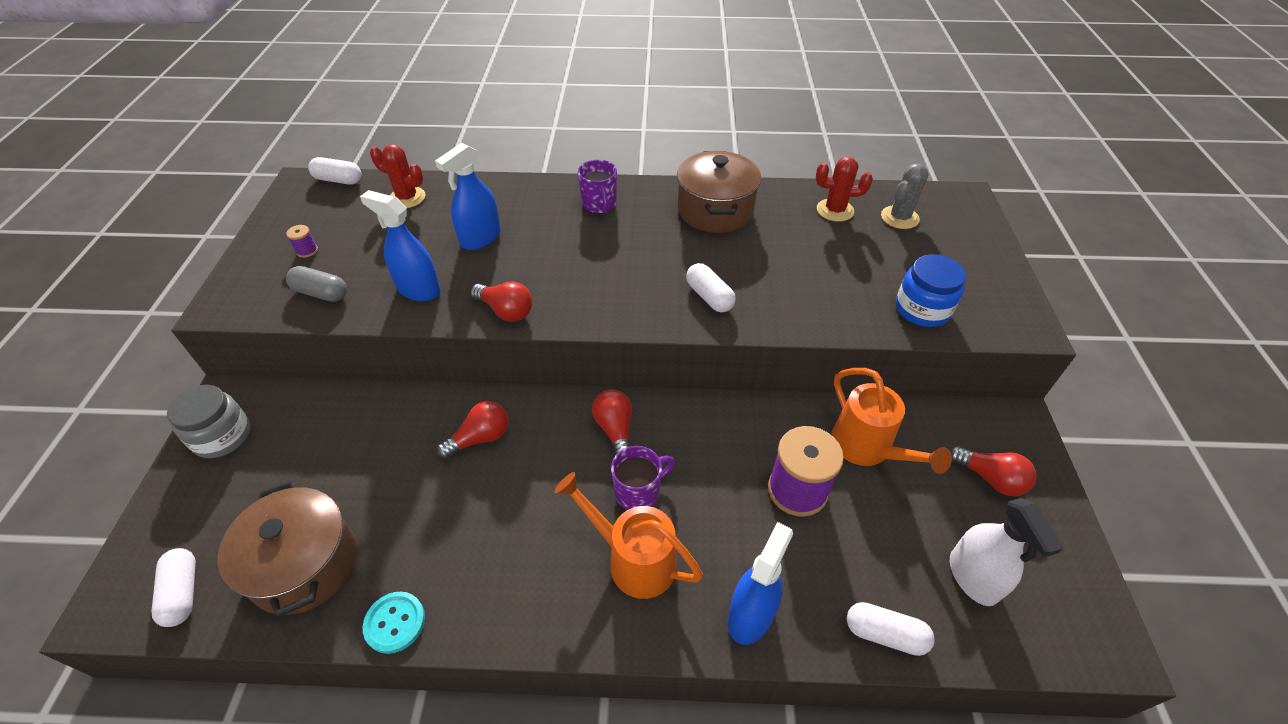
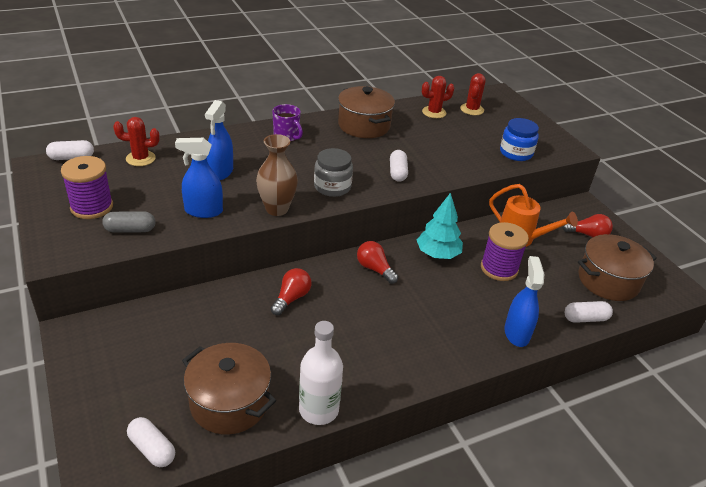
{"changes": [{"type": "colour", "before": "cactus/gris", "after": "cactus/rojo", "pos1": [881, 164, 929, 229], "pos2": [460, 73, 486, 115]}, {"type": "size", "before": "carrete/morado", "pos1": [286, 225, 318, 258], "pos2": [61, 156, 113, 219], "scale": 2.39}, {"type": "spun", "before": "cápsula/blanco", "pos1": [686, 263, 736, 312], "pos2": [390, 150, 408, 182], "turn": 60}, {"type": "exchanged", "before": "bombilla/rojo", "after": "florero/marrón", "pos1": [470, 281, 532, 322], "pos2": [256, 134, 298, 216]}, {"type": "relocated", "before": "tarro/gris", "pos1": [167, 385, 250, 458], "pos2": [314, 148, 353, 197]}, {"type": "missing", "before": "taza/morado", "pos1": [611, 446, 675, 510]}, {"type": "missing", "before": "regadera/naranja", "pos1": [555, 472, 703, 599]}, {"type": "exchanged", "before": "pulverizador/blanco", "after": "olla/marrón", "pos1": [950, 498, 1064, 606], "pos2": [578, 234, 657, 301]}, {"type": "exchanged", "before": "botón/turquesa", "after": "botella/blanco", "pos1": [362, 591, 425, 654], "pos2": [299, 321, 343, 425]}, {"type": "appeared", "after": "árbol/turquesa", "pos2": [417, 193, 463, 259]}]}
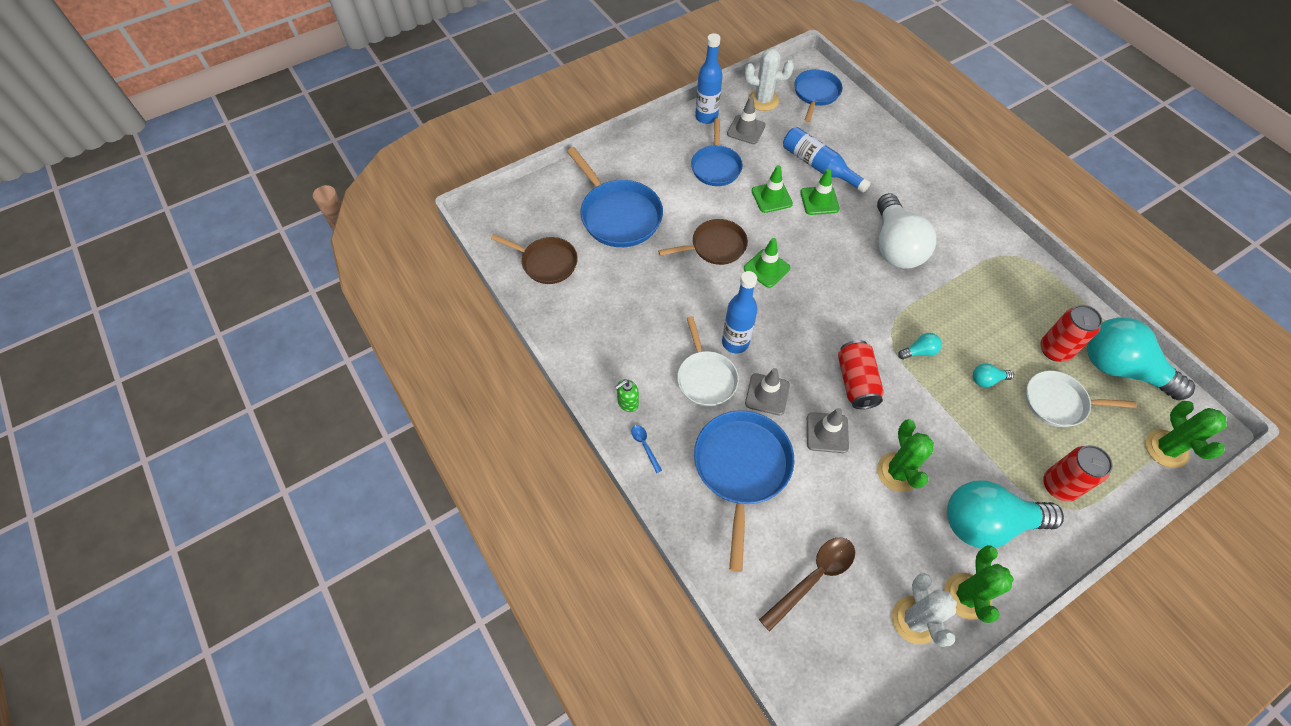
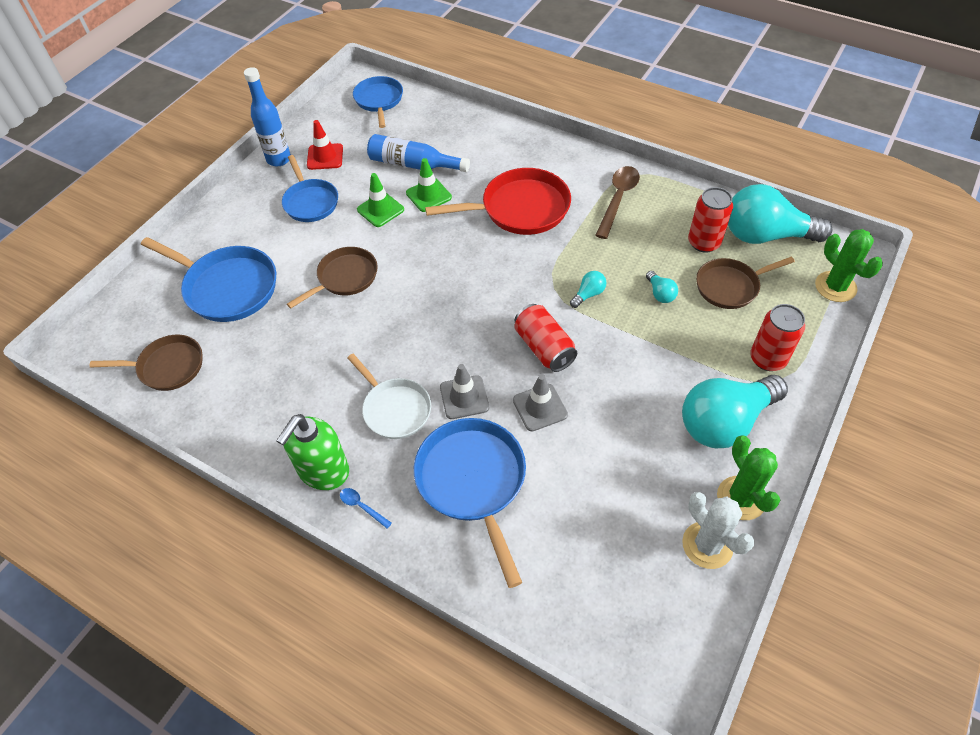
{"changes": [{"type": "missing", "before": "cactus/blanco", "pos1": [744, 48, 794, 111]}, {"type": "colour", "before": "cono de tráfico/gris", "after": "cono de tráfico/rojo", "pos1": [727, 96, 766, 144], "pos2": [307, 120, 343, 170]}, {"type": "exchanged", "before": "bombilla/blanco", "after": "sartén/rojo", "pos1": [877, 193, 936, 269], "pos2": [425, 168, 571, 235]}, {"type": "missing", "before": "cono de tráfico/verde", "pos1": [744, 238, 791, 288]}, {"type": "missing", "before": "botella/azul", "pos1": [722, 271, 758, 353]}, {"type": "spun", "before": "bombilla/turquesa", "pos1": [973, 363, 1014, 388], "pos2": [646, 271, 678, 303], "turn": -75}, {"type": "colour", "before": "sartén/blanco", "after": "sartén/marrón", "pos1": [1026, 370, 1137, 427], "pos2": [696, 257, 795, 309]}, {"type": "size", "before": "dispensador de jabón/verde", "pos1": [615, 379, 639, 412], "pos2": [276, 414, 349, 490], "scale": 1.97}, {"type": "missing", "before": "cactus/verde", "pos1": [877, 419, 934, 492]}, {"type": "relocated", "before": "cuchara/marrón", "pos1": [759, 537, 855, 632], "pos2": [595, 166, 640, 239]}]}
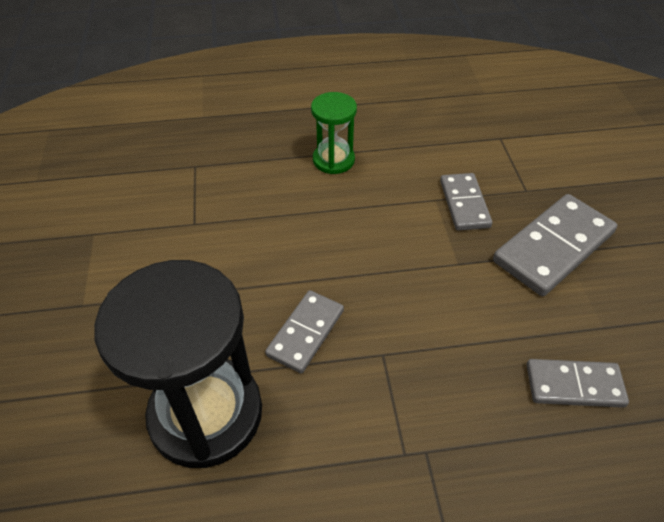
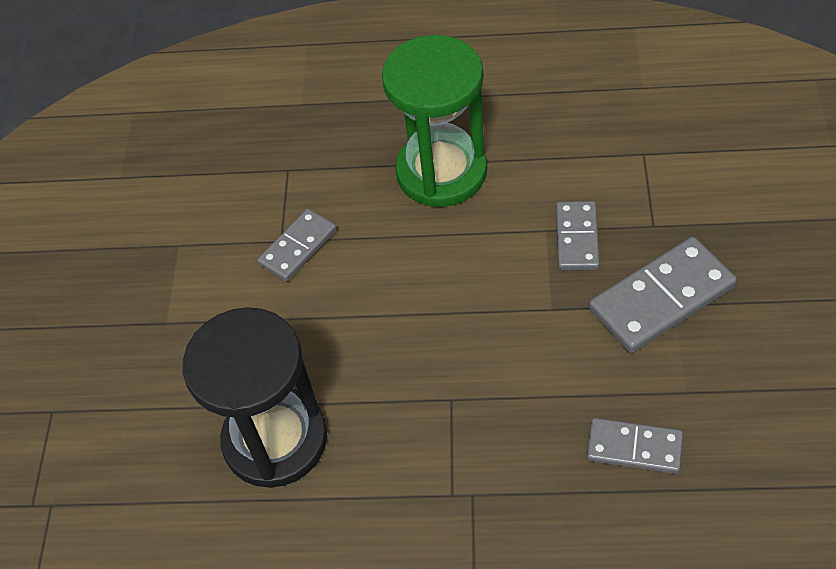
{"changes": [{"type": "size", "before": "reloj de arena/verde", "pos1": [311, 92, 357, 174], "pos2": [382, 35, 487, 207], "scale": 1.9}, {"type": "relocated", "before": "ficha de dominó/gris", "pos1": [265, 290, 344, 373], "pos2": [258, 209, 337, 281]}]}
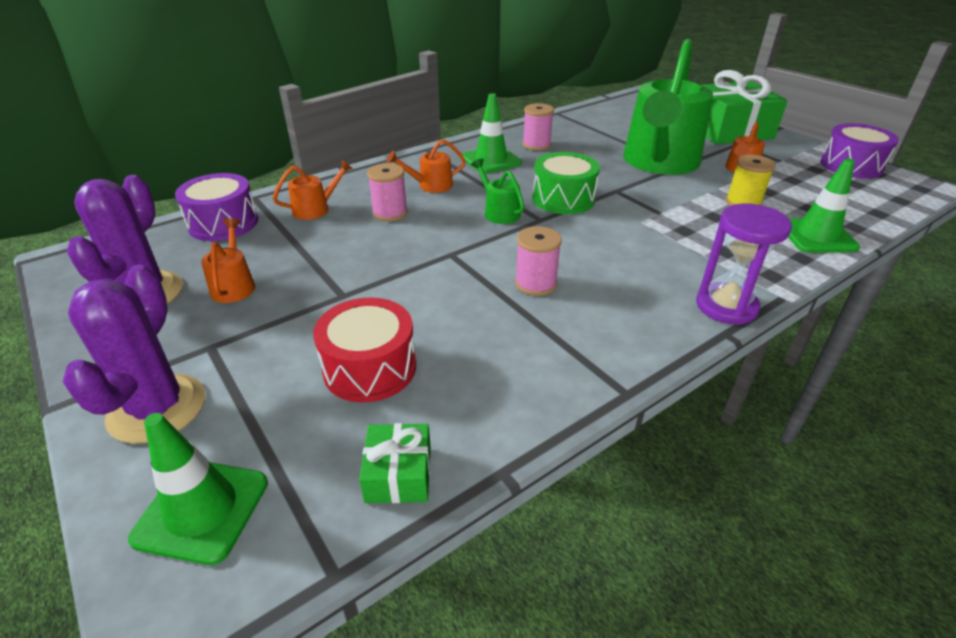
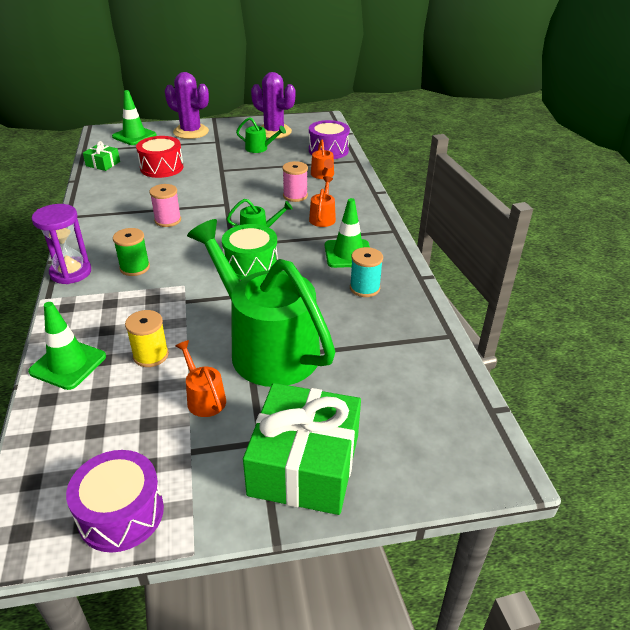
{"changes": [{"type": "colour", "before": "carrete/rosa", "after": "carrete/turquesa", "pos1": [523, 103, 554, 151], "pos2": [350, 247, 383, 297]}, {"type": "colour", "before": "regadera/naranja", "after": "regadera/verde", "pos1": [201, 218, 255, 303], "pos2": [236, 117, 286, 153]}, {"type": "appeared", "after": "carrete/verde", "pos2": [113, 228, 150, 276]}]}
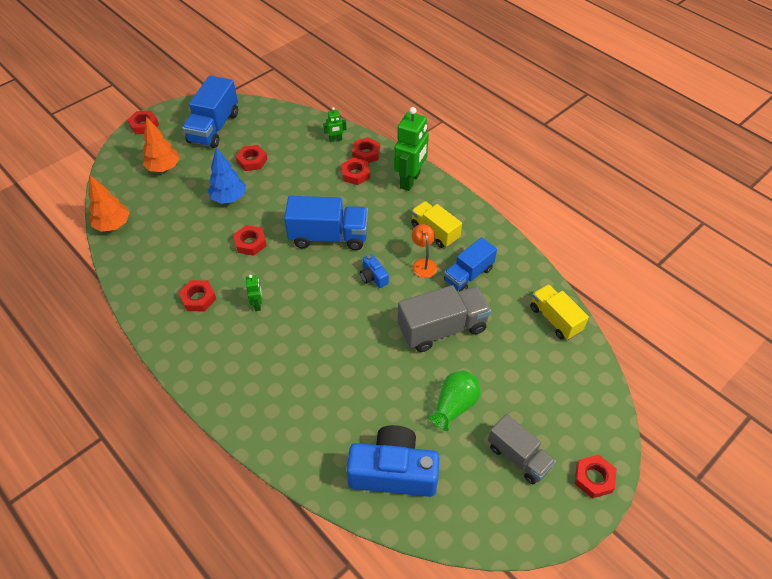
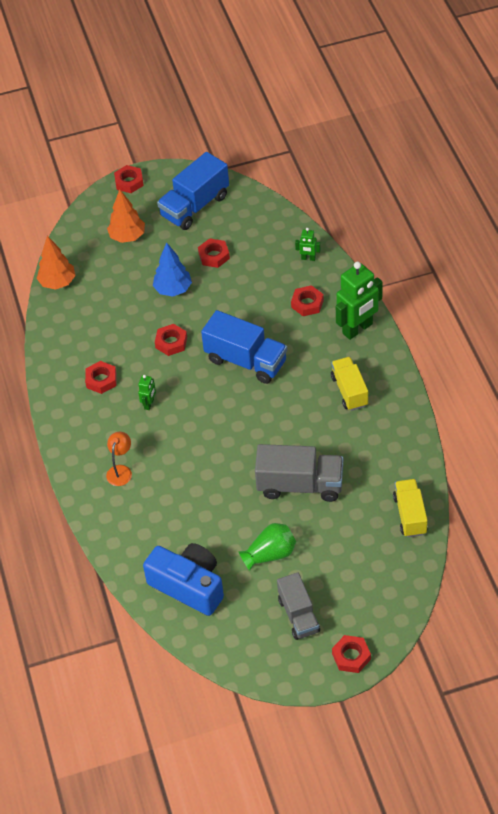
{"changes": [{"type": "missing", "before": "tuerca/rojo", "pos1": [352, 137, 380, 163]}, {"type": "relocated", "before": "lámpara/naranja", "pos1": [412, 224, 437, 278], "pos2": [106, 432, 132, 486]}, {"type": "missing", "before": "camión/azul", "pos1": [444, 237, 497, 291]}, {"type": "missing", "before": "cámara/azul", "pos1": [360, 254, 389, 288]}]}
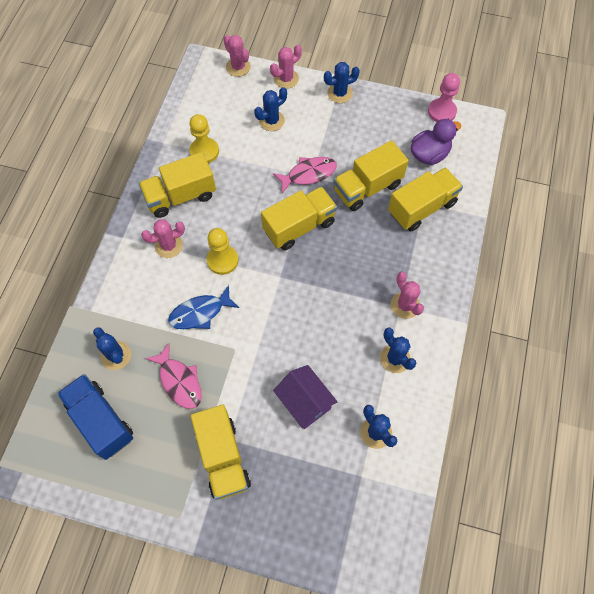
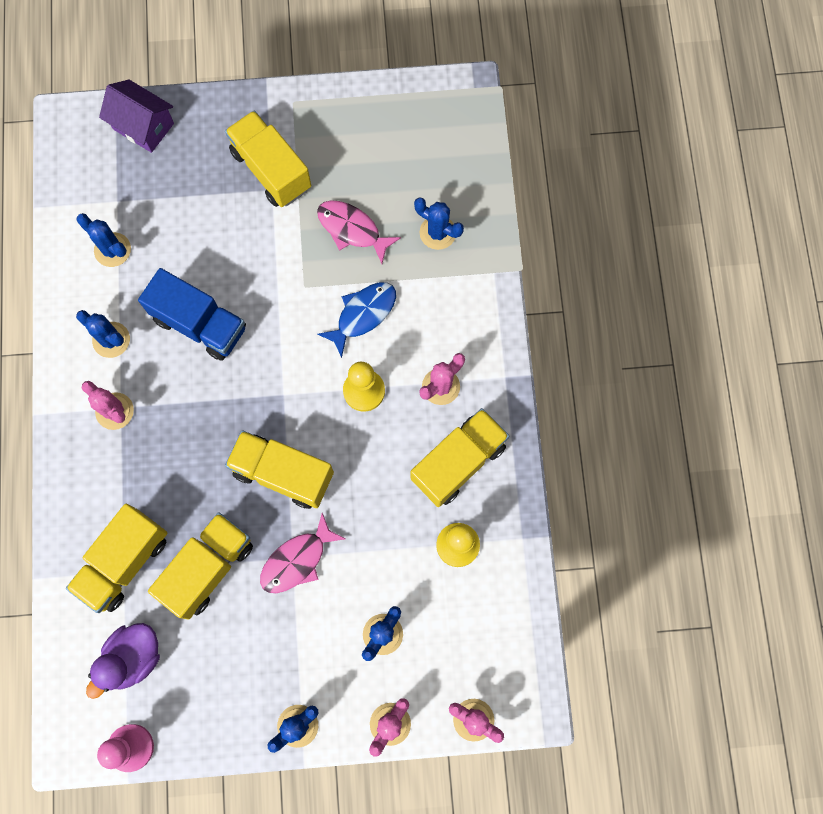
{"changes": [{"type": "spun", "before": "camión/amarillo", "pos1": [261, 187, 337, 250], "pos2": [225, 430, 334, 509], "turn": 75}, {"type": "relocated", "before": "casa/morado", "pos1": [273, 365, 338, 429], "pos2": [99, 80, 174, 153]}, {"type": "relocated", "before": "camión/azul", "pos1": [57, 374, 133, 460], "pos2": [138, 268, 246, 361]}]}
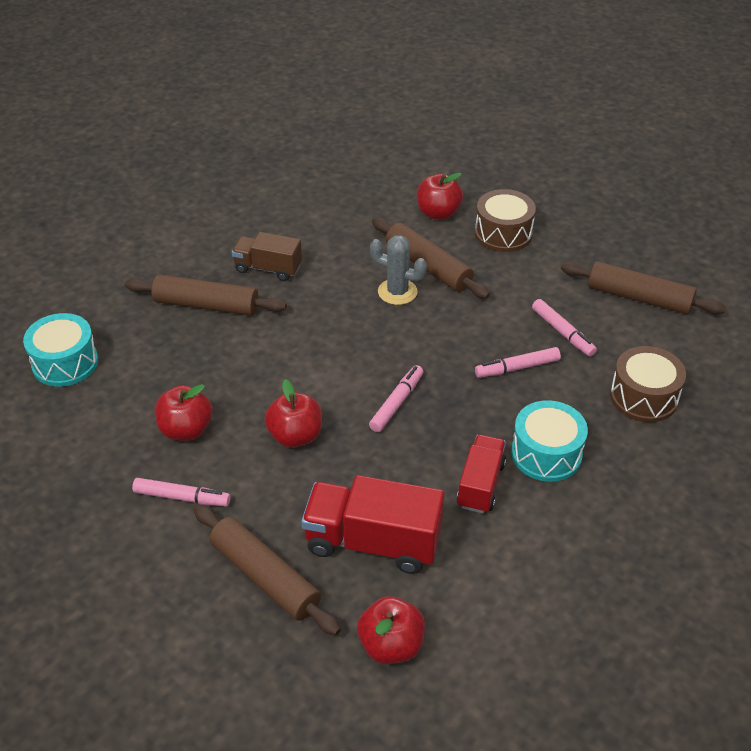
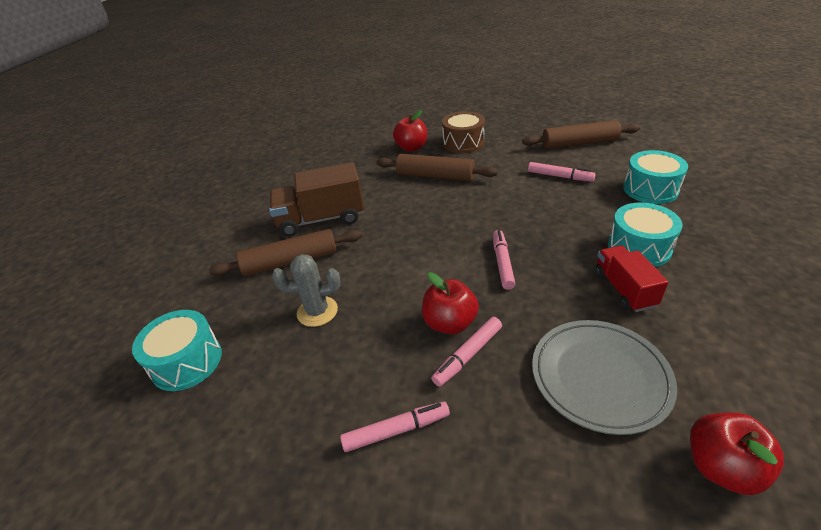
{"changes": [{"type": "size", "before": "camión/marrón", "pos1": [232, 232, 302, 281], "pos2": [269, 162, 364, 237], "scale": 1.59}, {"type": "relocated", "before": "cactus/gris", "pos1": [370, 235, 427, 305], "pos2": [272, 254, 341, 327]}, {"type": "colour", "before": "tambor/marrón", "after": "tambor/turquesa", "pos1": [610, 346, 686, 422], "pos2": [623, 150, 688, 204]}, {"type": "relocated", "before": "rotulador/rosa", "pos1": [475, 347, 561, 378], "pos2": [431, 317, 502, 387]}, {"type": "missing", "before": "manzana/rojo", "pos1": [155, 384, 212, 441]}, {"type": "exchanged", "before": "camión/rojo", "after": "plato/gris", "pos1": [301, 475, 444, 574], "pos2": [532, 320, 677, 435]}, {"type": "missing", "before": "rodillo/marrón", "pos1": [194, 505, 341, 636]}]}
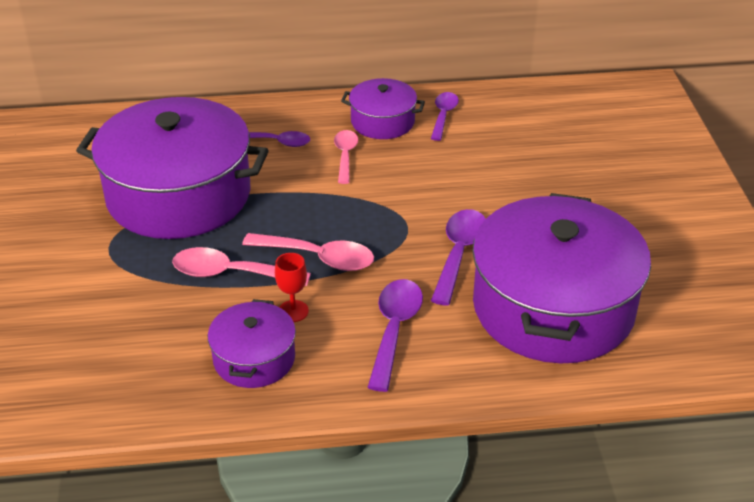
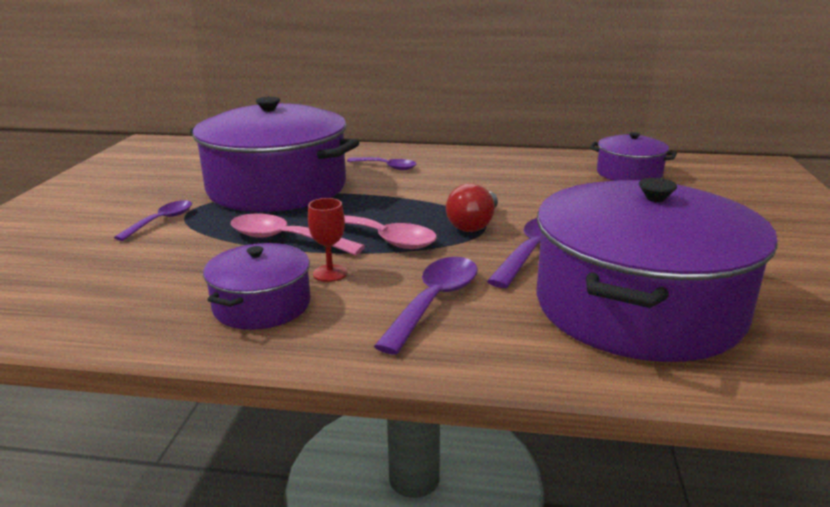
{"changes": [{"type": "relocated", "before": "olla/morado", "pos1": [341, 78, 425, 139], "pos2": [589, 132, 677, 181]}, {"type": "relocated", "before": "cuchara/morado", "pos1": [431, 92, 459, 141], "pos2": [114, 200, 192, 241]}, {"type": "missing", "before": "cuchara/rosa", "pos1": [334, 130, 358, 184]}, {"type": "appeared", "after": "bombilla/rojo", "pos2": [446, 183, 498, 232]}]}
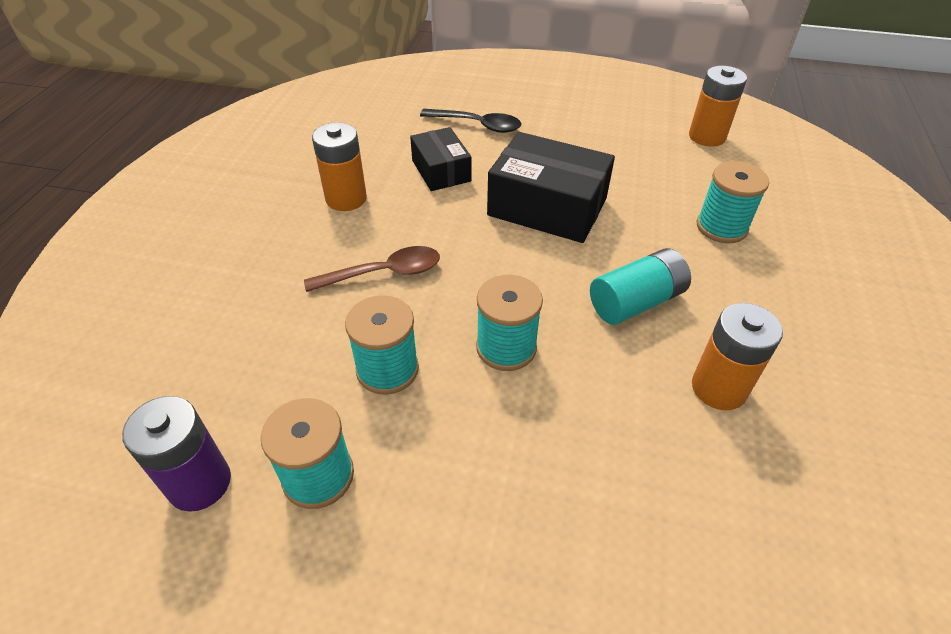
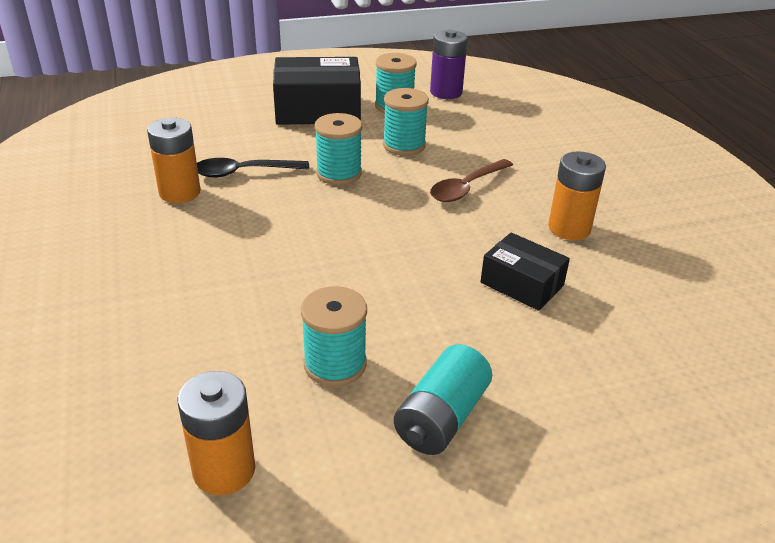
{"changes": [{"type": "relocated", "before": "cuchara/negro", "pos1": [420, 109, 521, 133], "pos2": [197, 158, 309, 178]}, {"type": "relocated", "before": "caja/negro", "pos1": [487, 132, 615, 243], "pos2": [273, 57, 361, 125]}, {"type": "relocated", "before": "carrete/turquesa", "pos1": [697, 161, 769, 243], "pos2": [301, 286, 367, 387]}, {"type": "relocated", "before": "pila/turquesa", "pos1": [590, 248, 691, 325], "pos2": [394, 344, 492, 455]}]}
